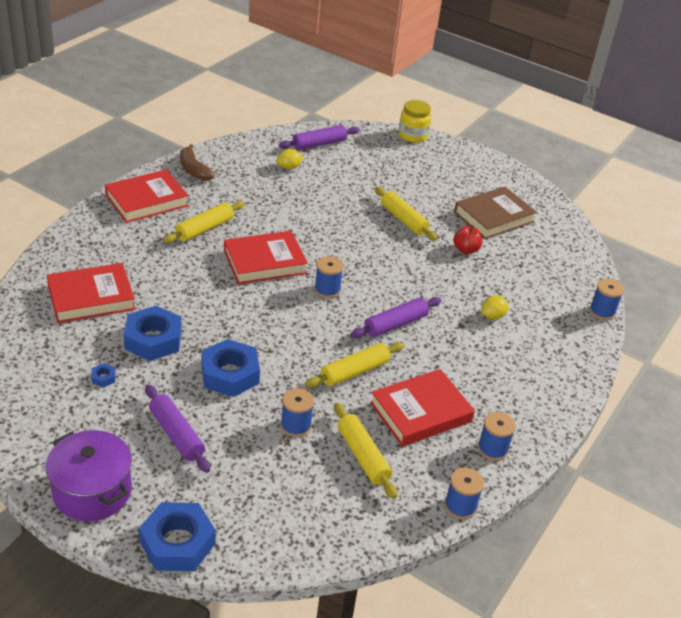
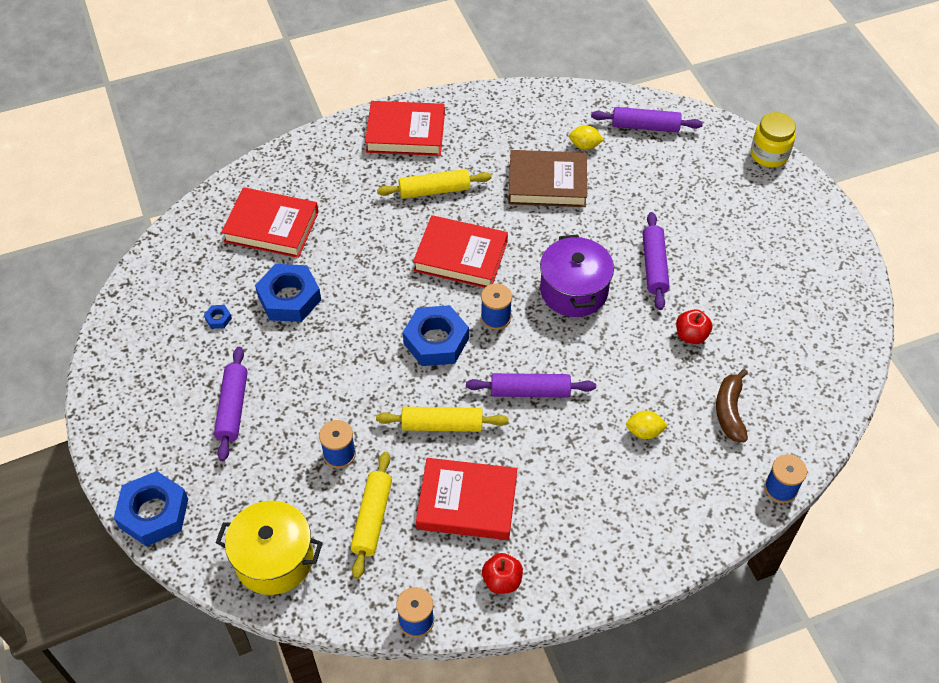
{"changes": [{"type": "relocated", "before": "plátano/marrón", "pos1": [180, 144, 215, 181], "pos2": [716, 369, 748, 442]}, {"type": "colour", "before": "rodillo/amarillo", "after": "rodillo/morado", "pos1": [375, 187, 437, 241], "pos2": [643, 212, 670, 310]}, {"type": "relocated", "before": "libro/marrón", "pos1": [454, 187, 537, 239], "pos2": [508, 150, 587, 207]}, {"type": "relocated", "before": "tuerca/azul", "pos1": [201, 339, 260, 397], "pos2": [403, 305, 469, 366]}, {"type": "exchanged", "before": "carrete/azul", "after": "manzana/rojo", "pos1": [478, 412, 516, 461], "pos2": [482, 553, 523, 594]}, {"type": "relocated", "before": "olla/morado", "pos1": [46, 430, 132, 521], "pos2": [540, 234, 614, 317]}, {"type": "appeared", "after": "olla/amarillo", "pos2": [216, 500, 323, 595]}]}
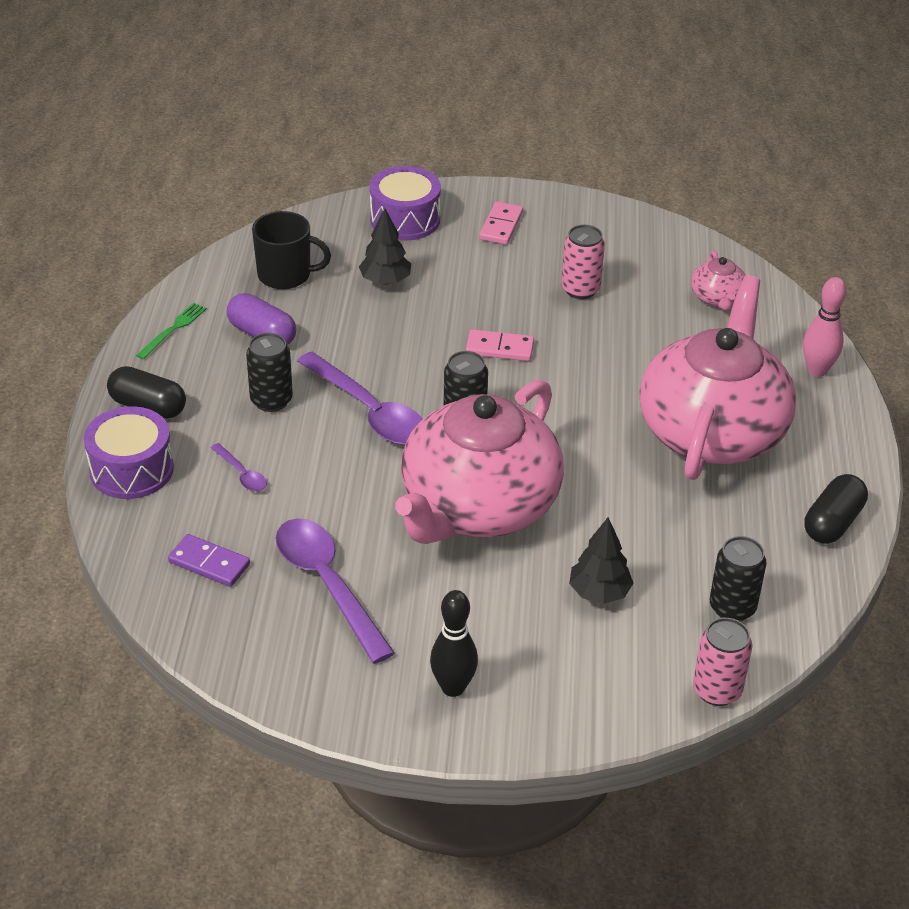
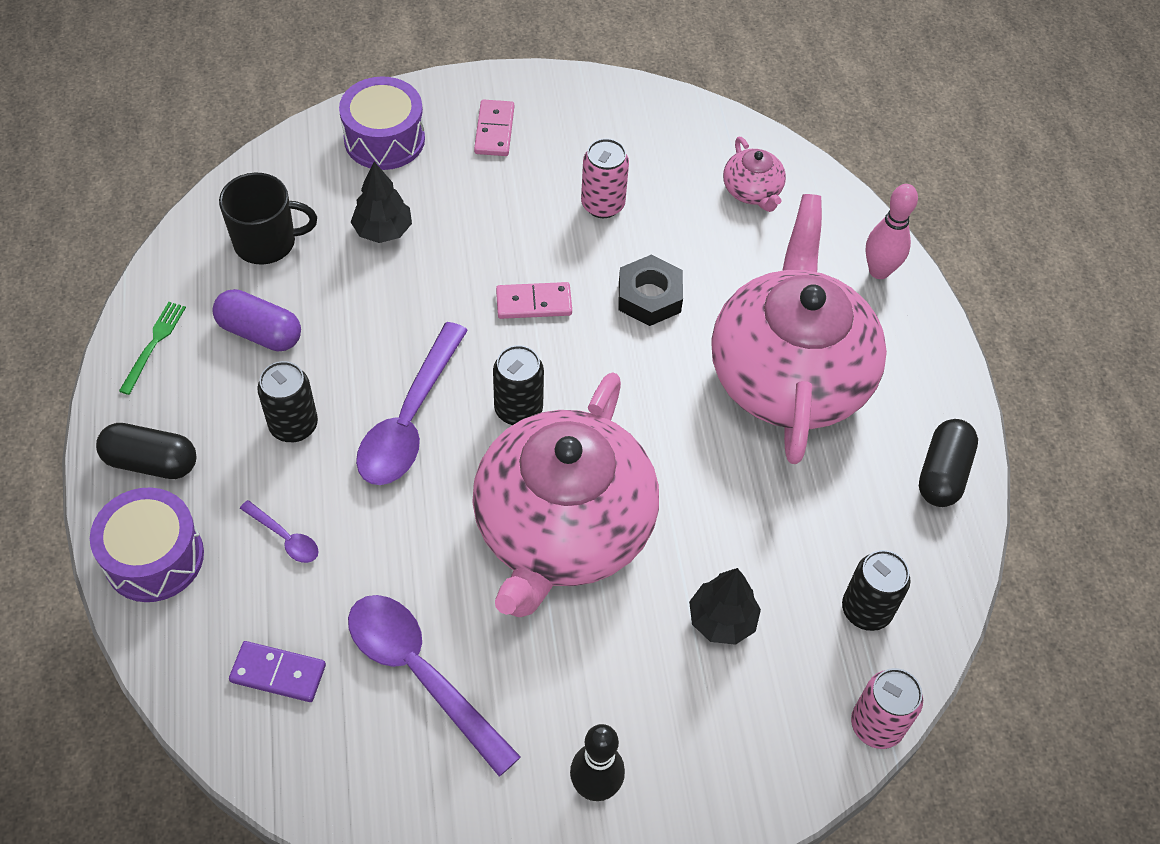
{"changes": [{"type": "spun", "before": "cuchara/morado", "pos1": [297, 352, 423, 445], "pos2": [356, 322, 468, 485], "turn": 75}, {"type": "appeared", "after": "tuerca/negro", "pos2": [618, 255, 683, 326]}]}
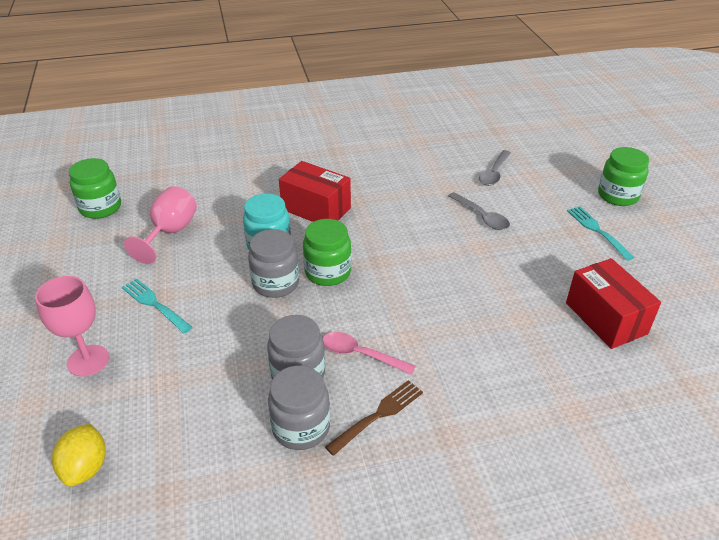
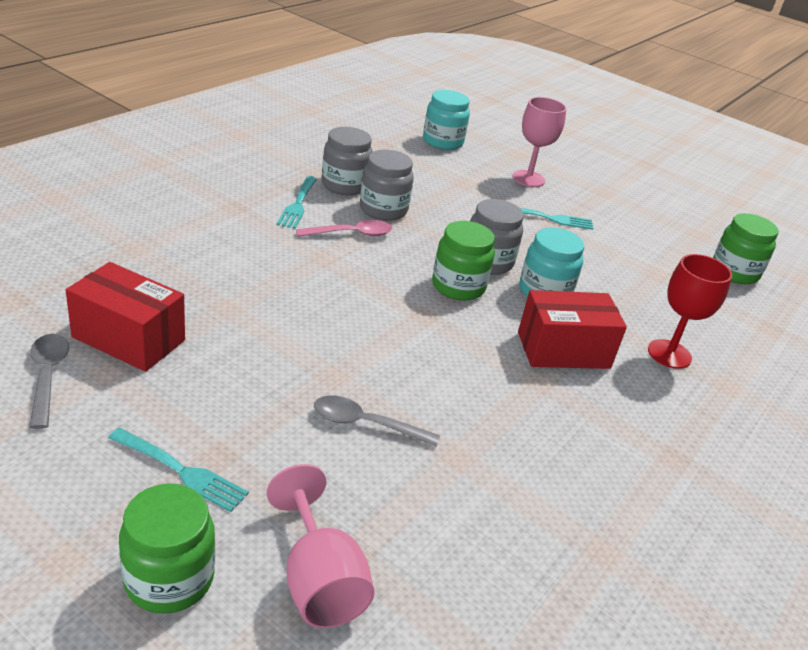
{"changes": [{"type": "relocated", "before": "cuchara/gris", "pos1": [479, 150, 511, 186], "pos2": [29, 334, 69, 429]}, {"type": "relocated", "before": "copa/rosa", "pos1": [124, 186, 197, 264], "pos2": [267, 464, 375, 628]}, {"type": "colour", "before": "tenedor/marrón", "after": "tenedor/turquesa", "pos1": [325, 380, 423, 456], "pos2": [277, 176, 317, 229]}, {"type": "exchanged", "before": "limón/amarillo", "after": "tarro/turquesa", "pos1": [52, 424, 106, 487], "pos2": [423, 90, 470, 150]}, {"type": "appeared", "after": "copa/rojo", "pos2": [648, 254, 732, 369]}]}
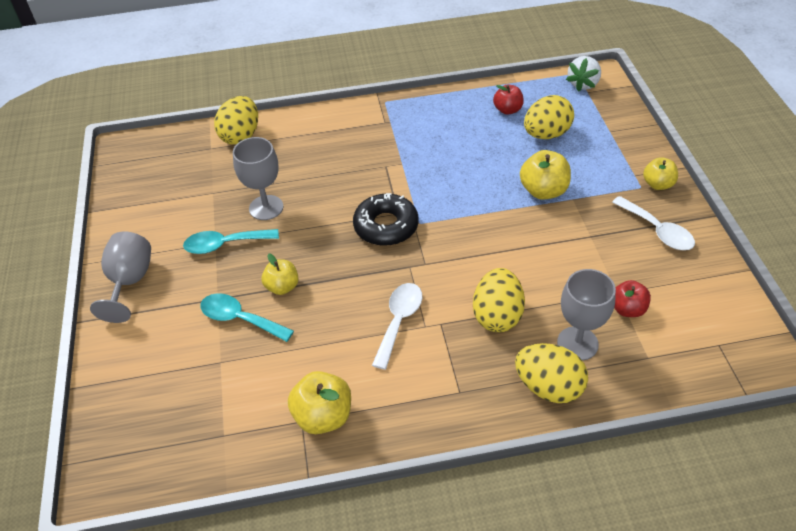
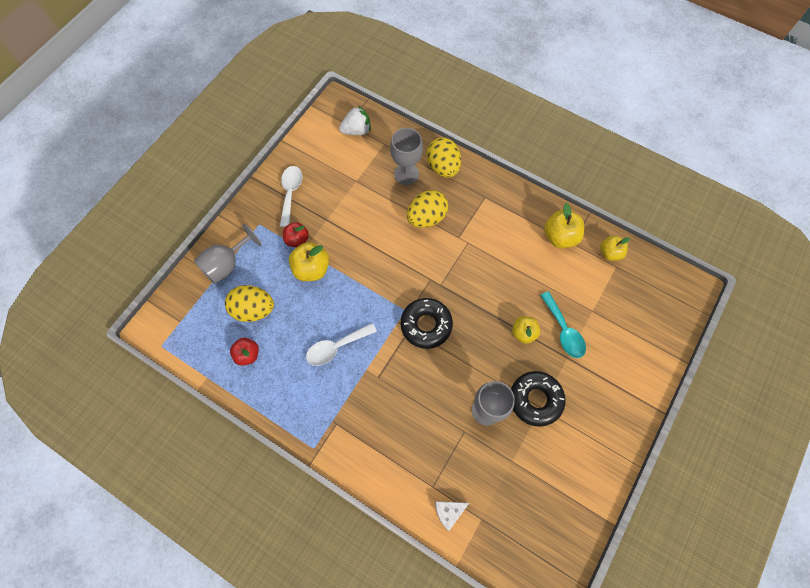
{"changes": [{"type": "relocated", "before": "fresa/blanco", "pos1": [566, 56, 601, 92], "pos2": [339, 105, 371, 135]}, {"type": "exchanged", "before": "huevo/amarillo", "after": "queso/blanco", "pos1": [214, 96, 258, 145], "pos2": [435, 501, 469, 531]}, {"type": "relocated", "before": "manzana/amarillo", "pos1": [643, 157, 678, 190], "pos2": [600, 235, 630, 261]}, {"type": "exchanged", "before": "cuchara/turquesa", "after": "rosquilla/negro", "pos1": [183, 229, 279, 254], "pos2": [511, 371, 565, 427]}, {"type": "relocated", "before": "copa/gris", "pos1": [90, 232, 151, 323], "pos2": [194, 224, 262, 284]}, {"type": "relocated", "before": "manzana/rojo", "pos1": [614, 280, 651, 317], "pos2": [283, 222, 309, 247]}, {"type": "relocated", "before": "cuchara/blanco", "pos1": [372, 283, 422, 370], "pos2": [306, 323, 377, 366]}]}
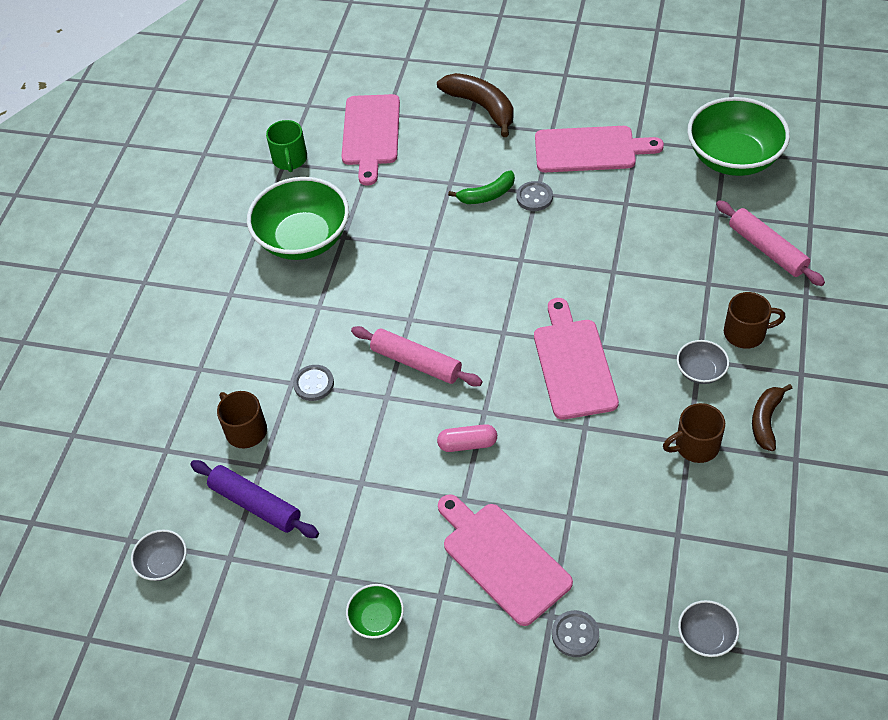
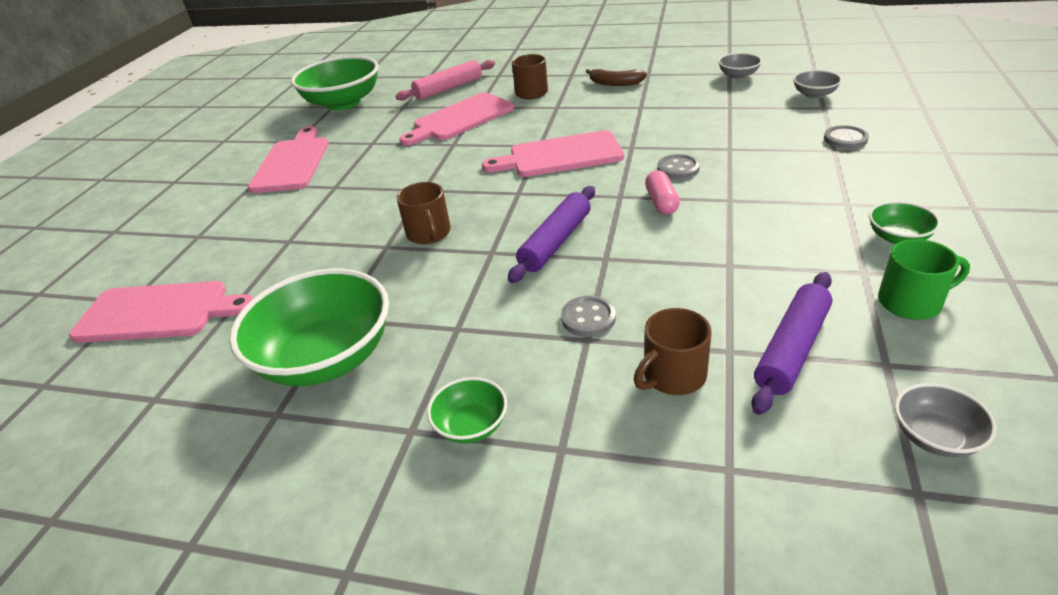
{"changes": [{"type": "missing", "before": "plátano/marrón", "pos1": [437, 73, 514, 137]}, {"type": "relocated", "before": "taza/verde", "pos1": [266, 120, 307, 172], "pos2": [878, 239, 970, 320]}, {"type": "missing", "before": "plátano/verde", "pos1": [448, 170, 515, 204]}, {"type": "relocated", "before": "botón/gris", "pos1": [516, 181, 553, 211], "pos2": [657, 154, 700, 179]}, {"type": "colour", "before": "rodillo/rosa", "after": "rodillo/morado", "pos1": [351, 326, 483, 387], "pos2": [508, 186, 595, 283]}, {"type": "relocated", "before": "cuenco/gris", "pos1": [677, 340, 729, 384], "pos2": [718, 53, 762, 79]}, {"type": "relocated", "before": "taza/marrón", "pos1": [663, 403, 725, 463], "pos2": [396, 182, 451, 244]}, {"type": "relocated", "before": "tabla de cortar/rosa", "pos1": [438, 494, 573, 626], "pos2": [399, 92, 514, 146]}, {"type": "appeared", "after": "cuenco/verde", "pos2": [427, 377, 507, 444]}]}
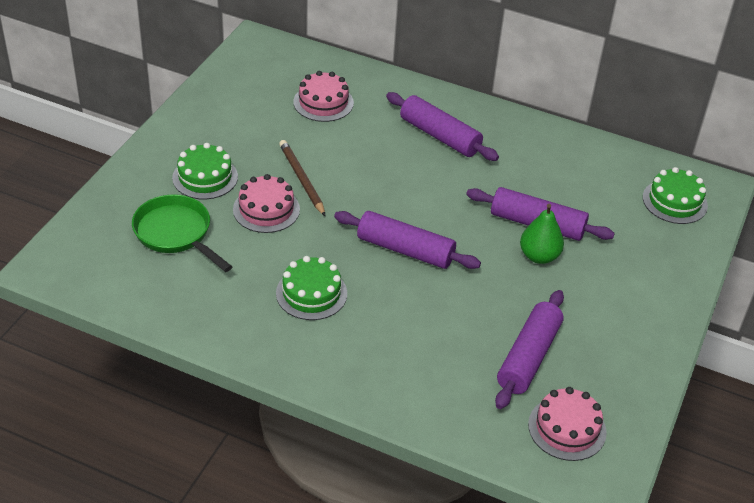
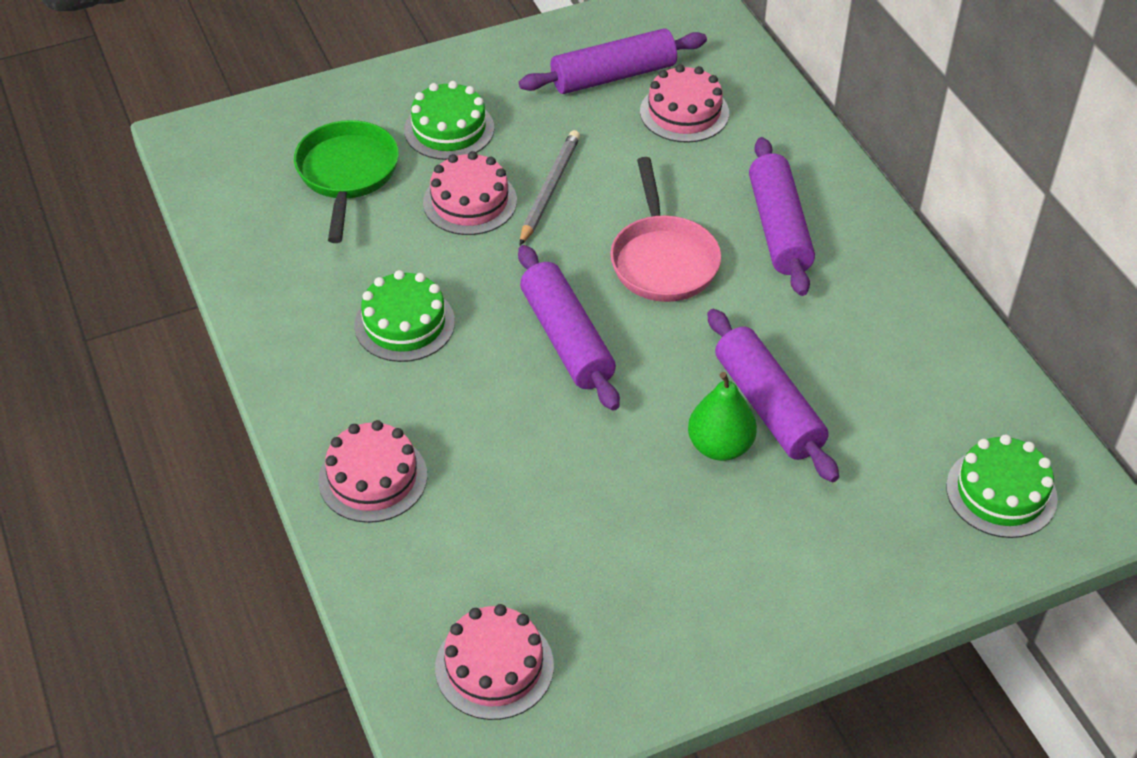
{"changes": [{"type": "colour", "before": "lápiz/marrón", "after": "lápiz/gris", "pos1": [279, 140, 325, 216], "pos2": [520, 130, 580, 245]}, {"type": "relocated", "before": "rodillo/morado", "pos1": [495, 290, 564, 409], "pos2": [519, 28, 707, 94]}, {"type": "appeared", "after": "sartén/rosa", "pos2": [610, 157, 721, 302]}, {"type": "appeared", "after": "tarta/rosa", "pos2": [318, 420, 427, 523]}]}
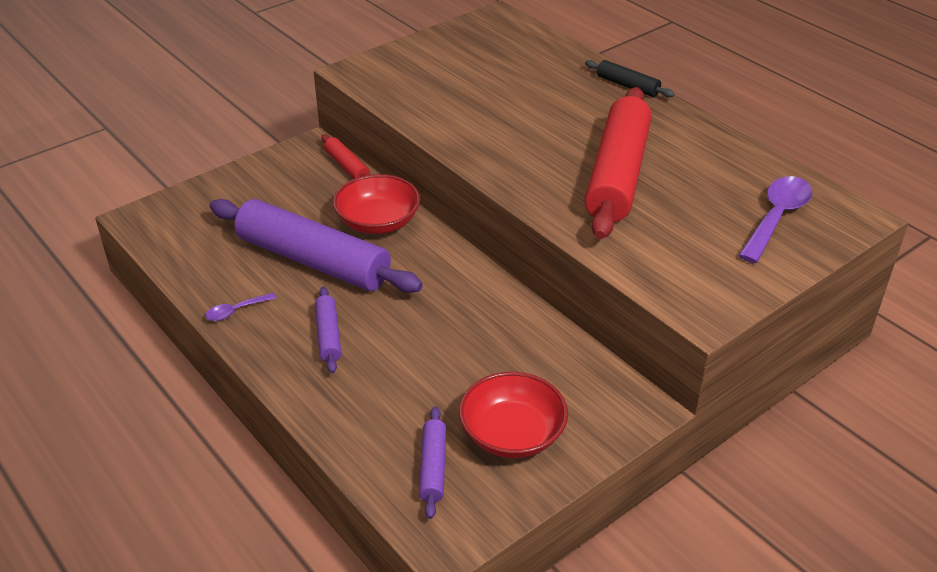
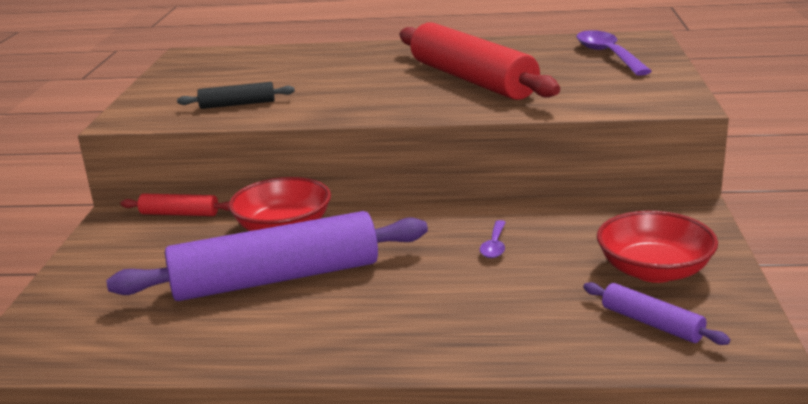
{"changes": [{"type": "relocated", "before": "rodillo/negro", "pos1": [585, 60, 674, 97], "pos2": [177, 82, 295, 109]}, {"type": "missing", "before": "rodillo/morado", "pos1": [315, 287, 341, 373]}, {"type": "relocated", "before": "cuchara/morado", "pos1": [205, 293, 276, 321], "pos2": [480, 220, 506, 258]}]}
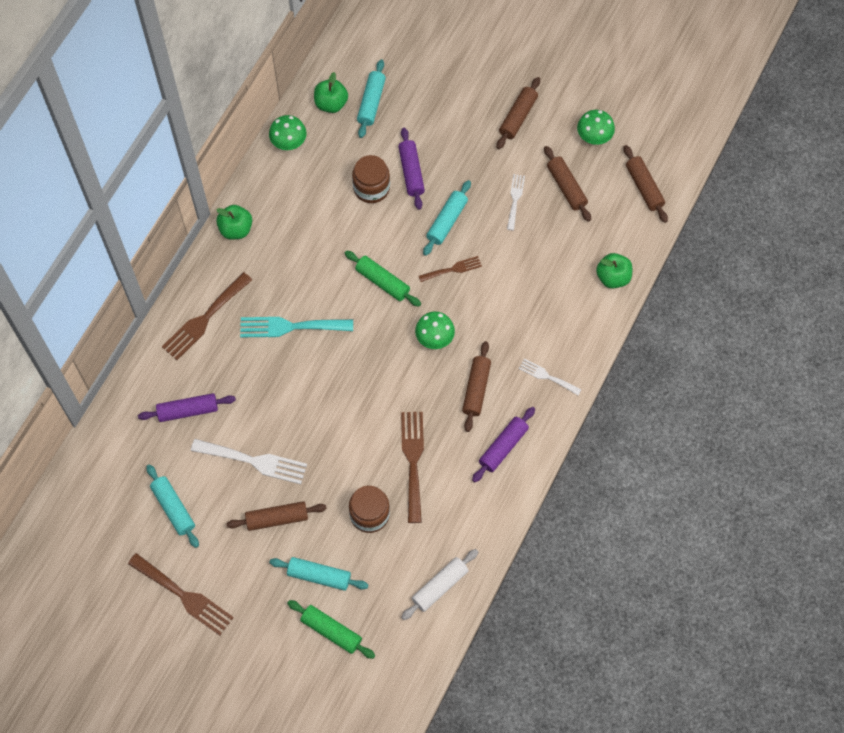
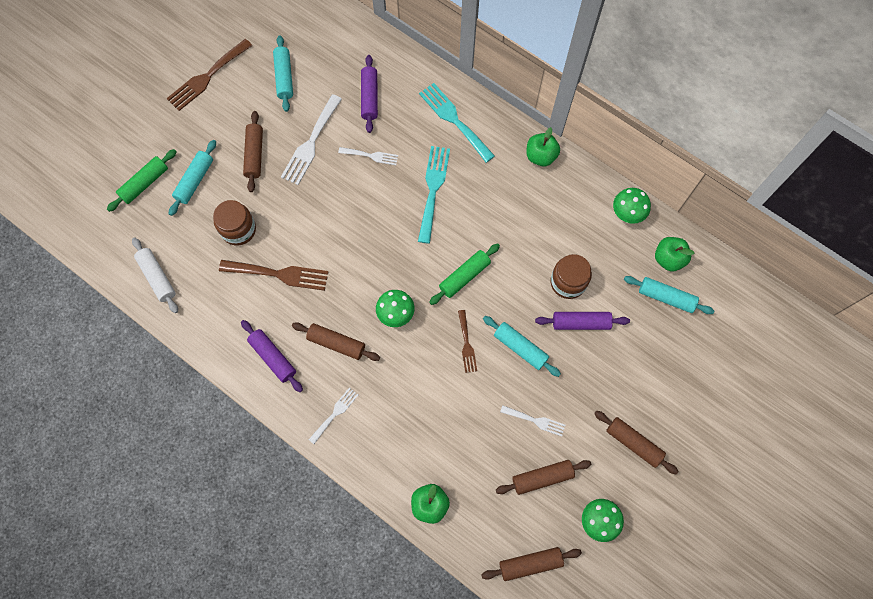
{"changes": [{"type": "colour", "before": "tenedor/marrón", "after": "tenedor/turquesa", "pos1": [162, 272, 252, 360], "pos2": [419, 83, 495, 163]}, {"type": "spun", "before": "rodillo/turquesa", "pos1": [146, 464, 199, 548], "pos2": [273, 35, 293, 112], "turn": -75}, {"type": "appeared", "after": "tenedor/blanco", "pos2": [338, 147, 398, 165]}]}
